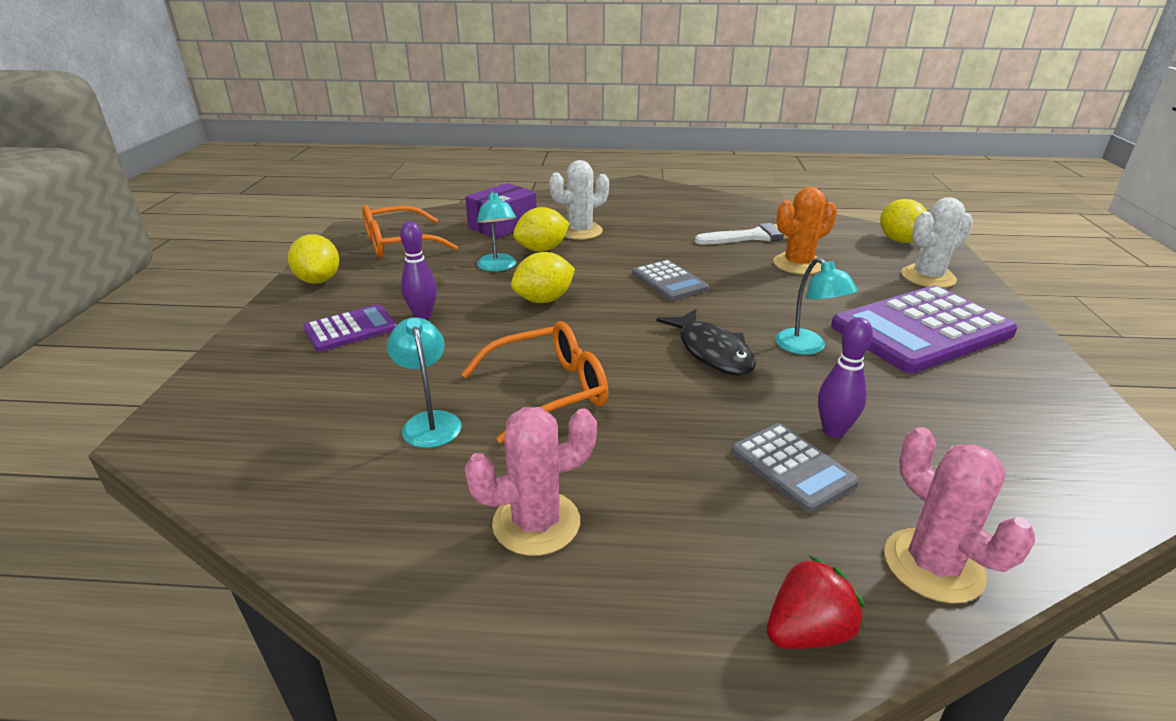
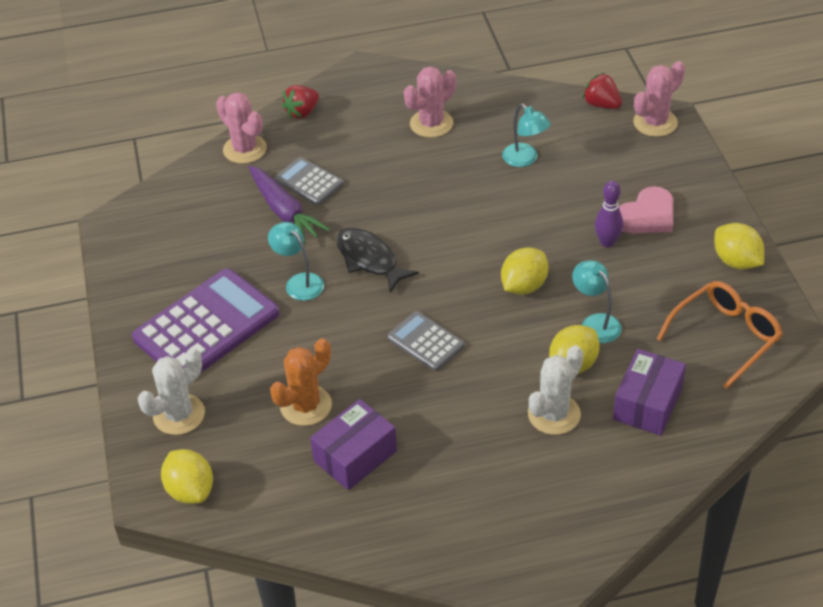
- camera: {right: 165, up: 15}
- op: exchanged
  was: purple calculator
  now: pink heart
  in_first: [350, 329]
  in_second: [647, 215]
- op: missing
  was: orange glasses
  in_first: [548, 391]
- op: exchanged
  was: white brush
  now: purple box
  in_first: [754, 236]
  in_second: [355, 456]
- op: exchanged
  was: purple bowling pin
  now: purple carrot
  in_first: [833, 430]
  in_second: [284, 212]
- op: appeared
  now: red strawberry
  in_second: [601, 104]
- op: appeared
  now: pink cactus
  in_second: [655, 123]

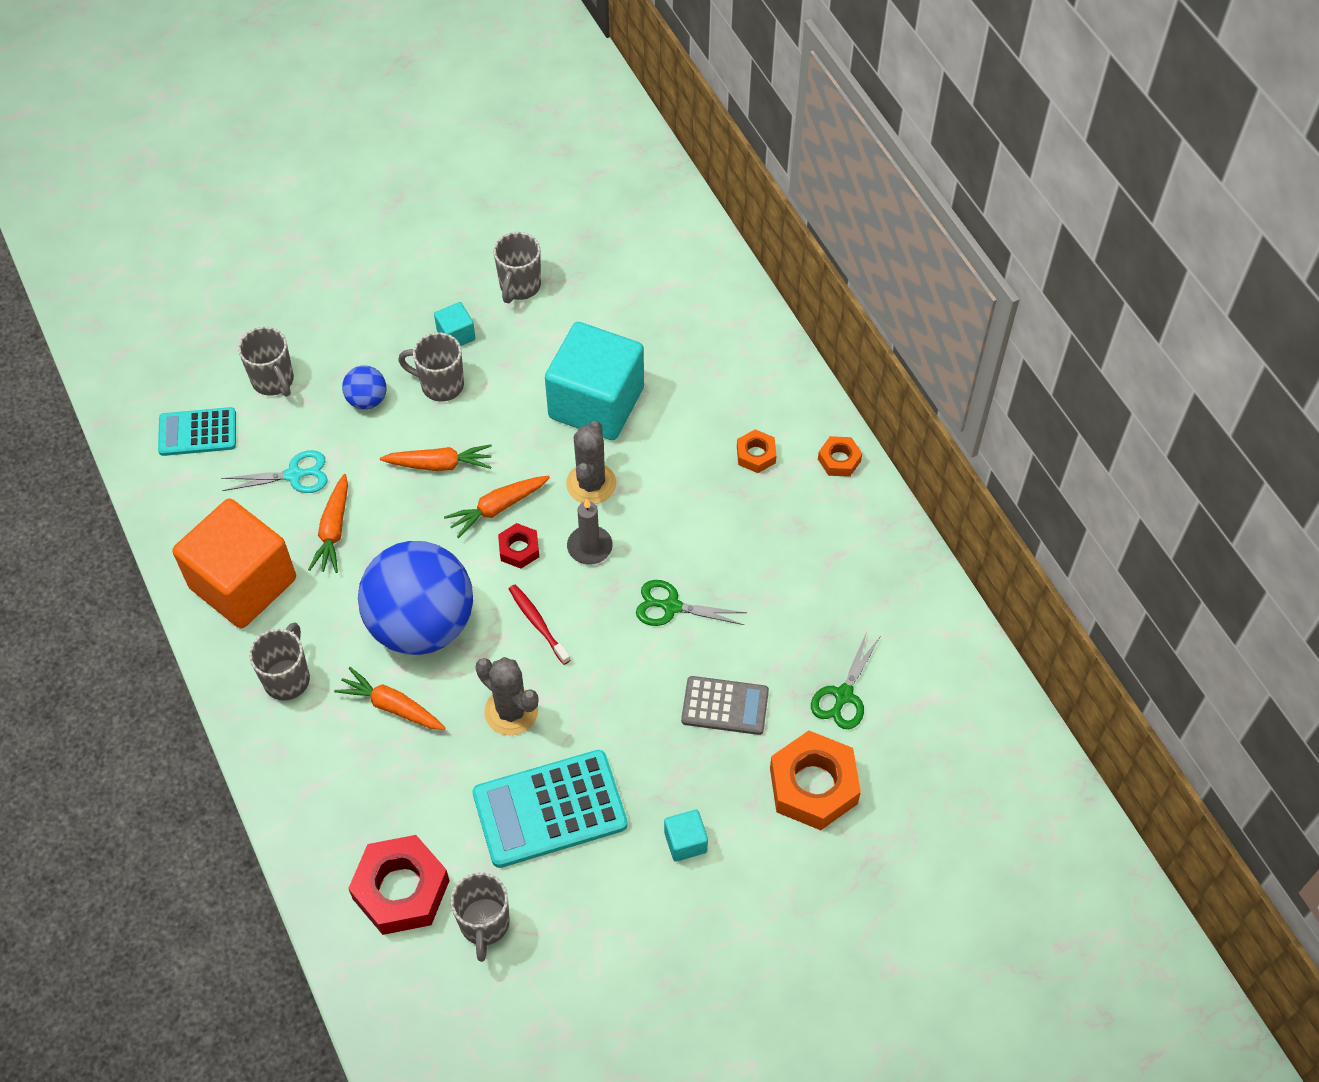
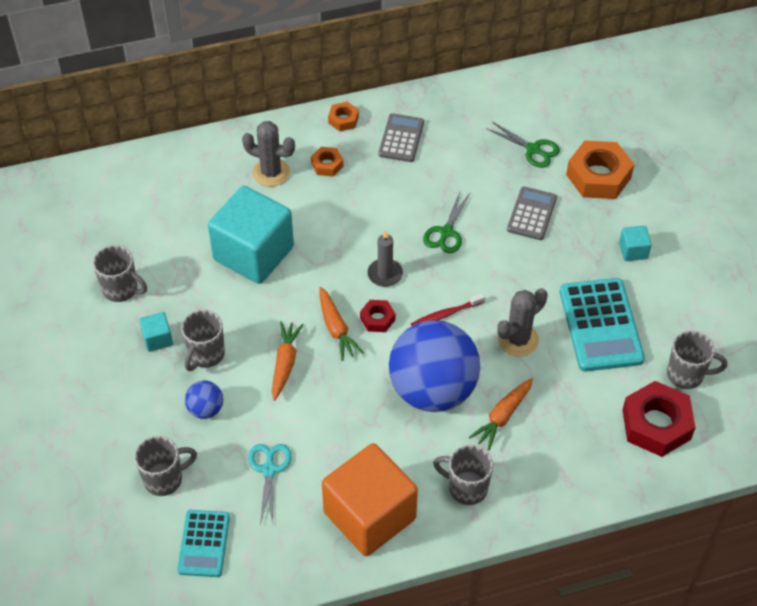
- camera: {right: -80, up: -5}
- op: missing
  was: orange carrot
  in_first: [333, 530]
- op: relocated
  was: grey cactus
  in_first: [591, 483]
  in_second: [271, 172]
- op: appeared
  now: grey calculator
  in_second: [401, 138]

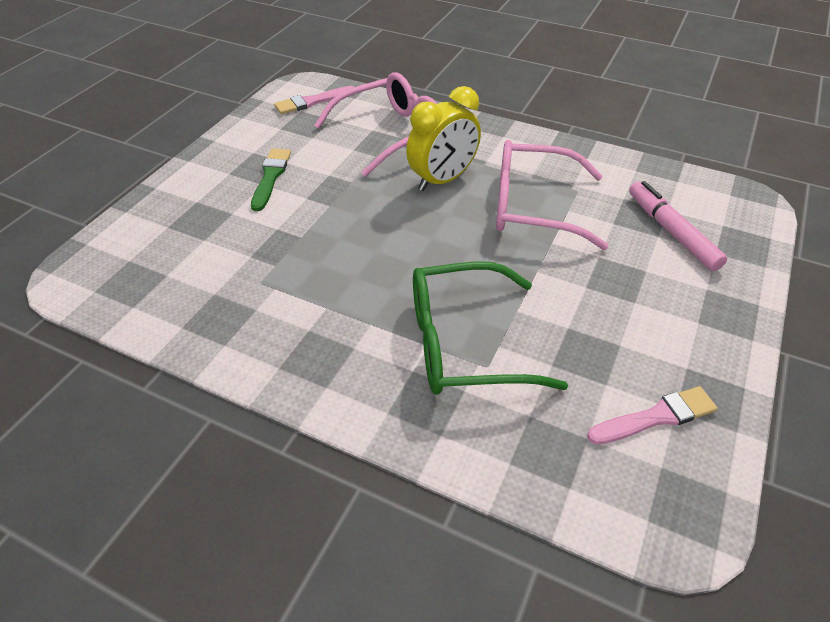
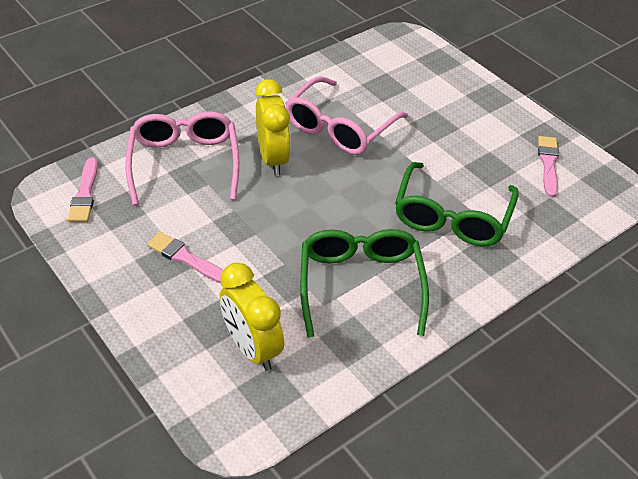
- camera: {right: -65, up: 0}
- op: colour
  was: green brush
  now: pink brush
  in_first: [271, 177]
  in_second: [186, 258]
- op: missing
  was: pink marker
  in_first: [671, 232]
- op: appeared
  now: yellow clock
  in_second: [252, 348]
- op: appeared
  now: green glasses
  in_second: [360, 285]

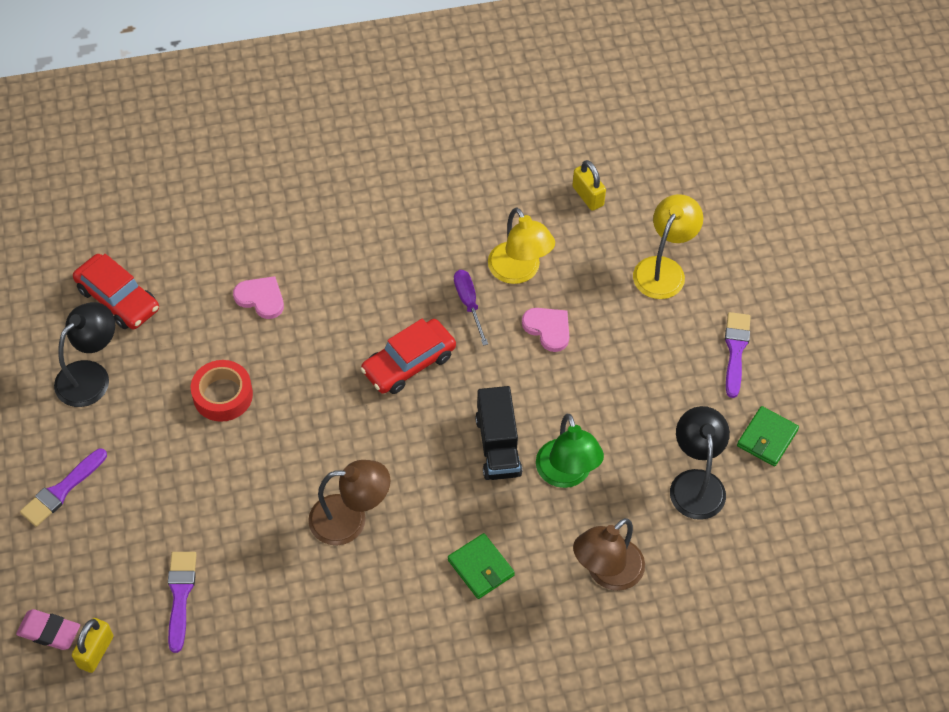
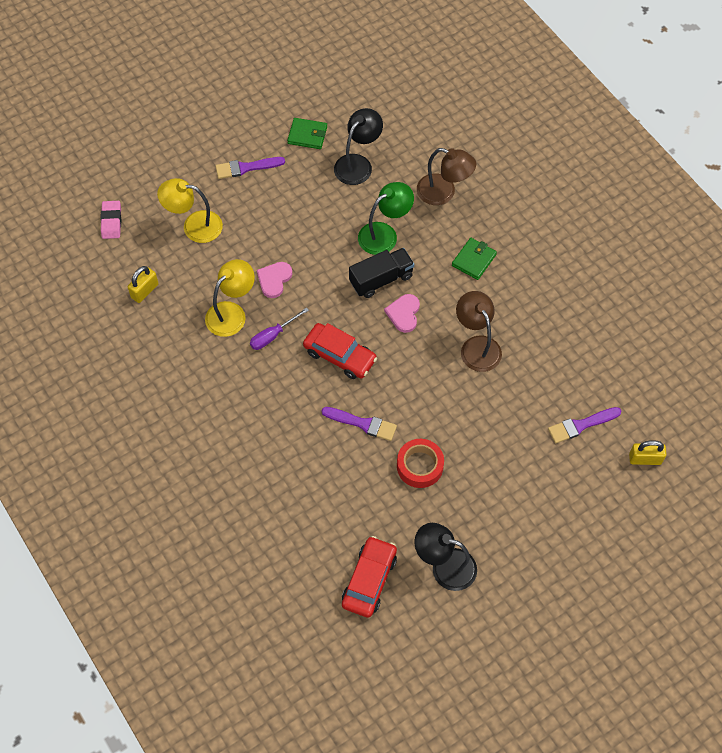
- camera: {right: -110, up: 5}
- op: relocated
  was: pink eraser
  in_first: [49, 631]
  in_second: [111, 221]
- op: relocated
  was: purple brush
  in_first: [62, 490]
  in_second: [363, 424]
- op: relocated
  was: pink heart
  in_first: [261, 298]
  in_second: [404, 314]
- op: spun
  was: black lamp
  in_first: [696, 483]
  in_second: [358, 164]
  clockwise: 150

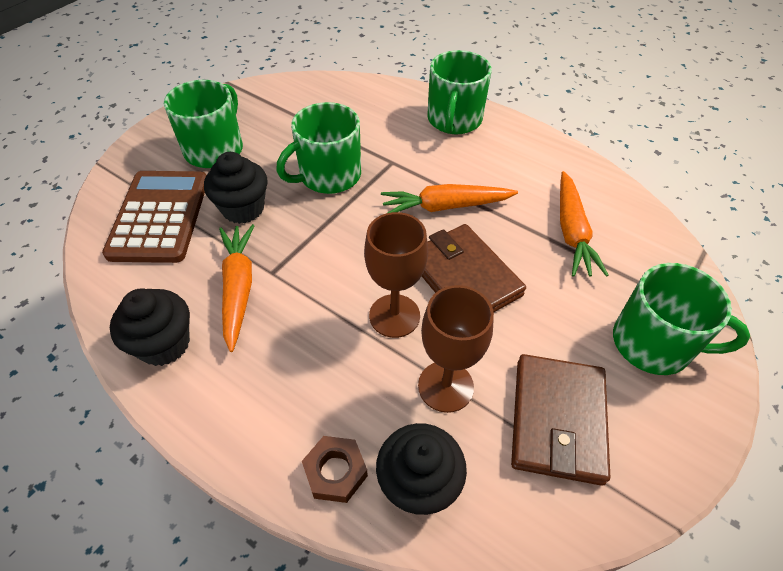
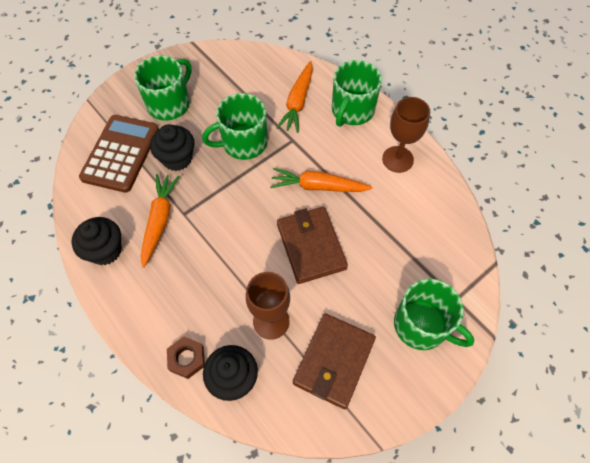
- camera: {right: 15, up: 10}
- op: relocated
  was: brown goblet
  in_first: [394, 316]
  in_second: [397, 159]
- op: relocated
  was: orange carrot
  in_first: [572, 231]
  in_second: [298, 102]

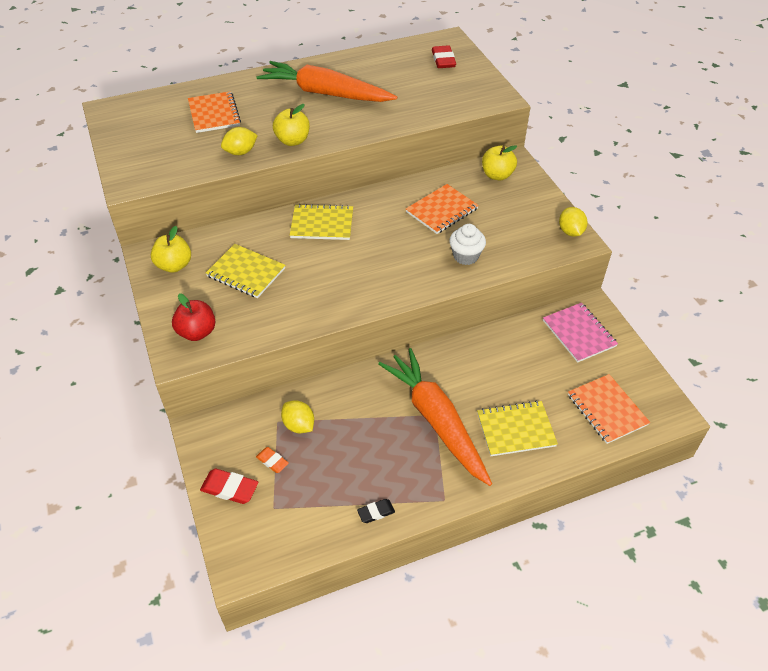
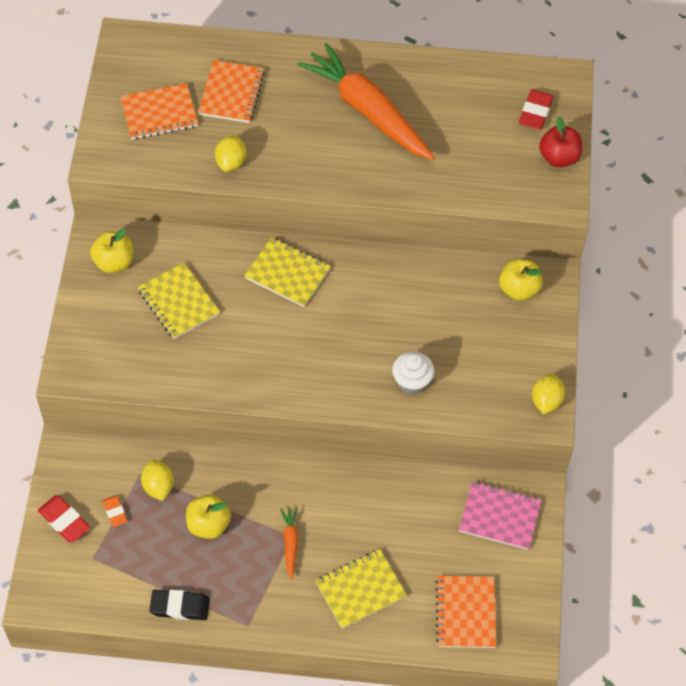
- camera: {right: 25, up: 10}
- op: relocated
  was: red apple
  in_first: [197, 332]
  in_second: [559, 157]
- op: spun
  was: yellow lemon
  in_first: [241, 152]
  in_second: [231, 162]
  clockwise: -75
- op: relocated
  was: yellow apple
  in_first: [293, 141]
  in_second: [208, 525]
- op: size
  was: black eraser
  in_first: [376, 512]
  in_second: [180, 607]
  ratio: 1.6
- op: size
  was: orange carrot
  in_first: [436, 420]
  in_second: [290, 543]
  ratio: 0.41
- op: relocated
  was: orange notebook
  in_first: [442, 210]
  in_second: [159, 113]
- op: spun
  was: yellow notebook
  in_first: [516, 430]
  in_second: [360, 590]
  clockwise: -45
- op: spun
  was: pink notebook
  in_first: [579, 333]
  in_second: [499, 516]
  clockwise: -75

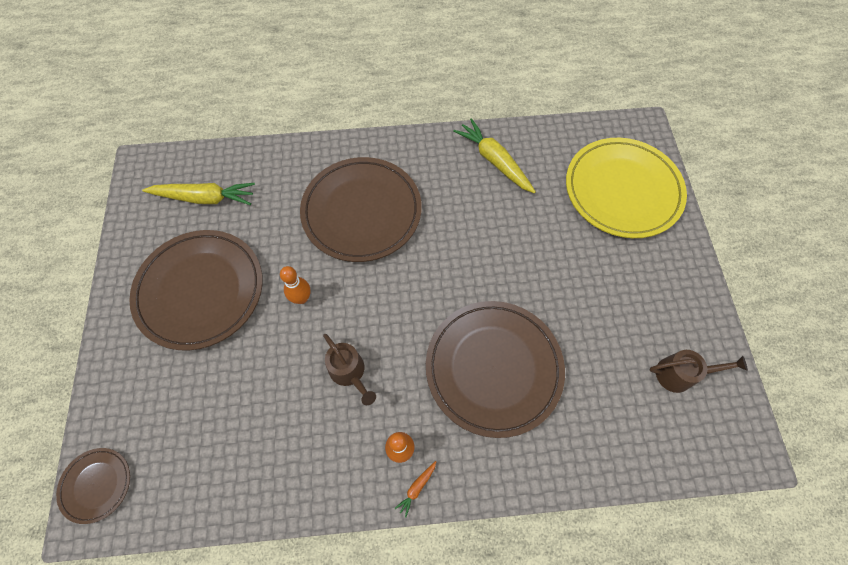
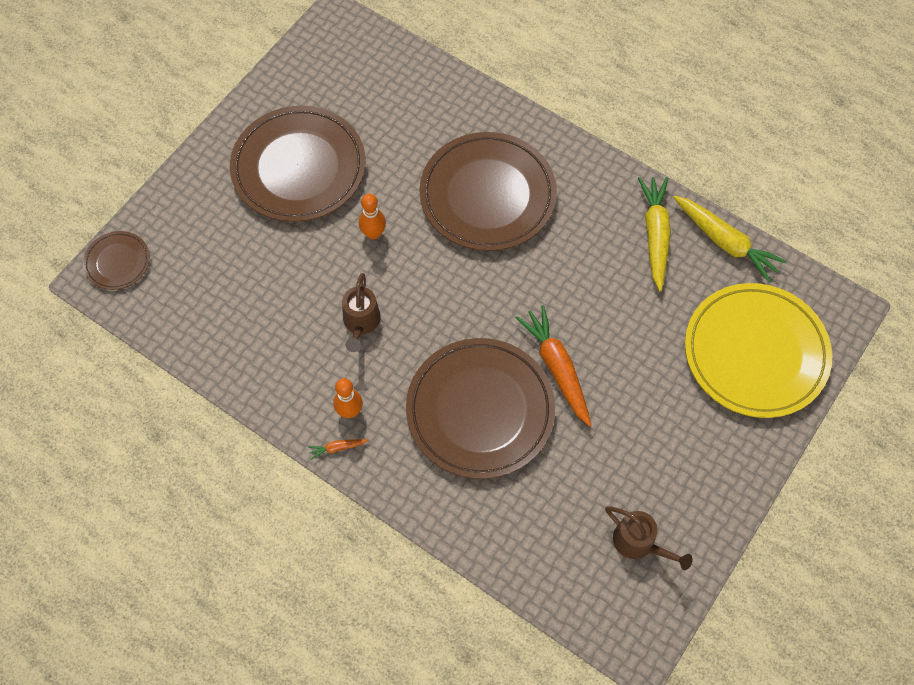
- camera: {right: 40, up: 0}
- op: relocated
  was: yellow carrot
  in_first: [204, 198]
  in_second: [725, 242]
- op: appeared
  now: orange carrot
  in_second: [557, 368]

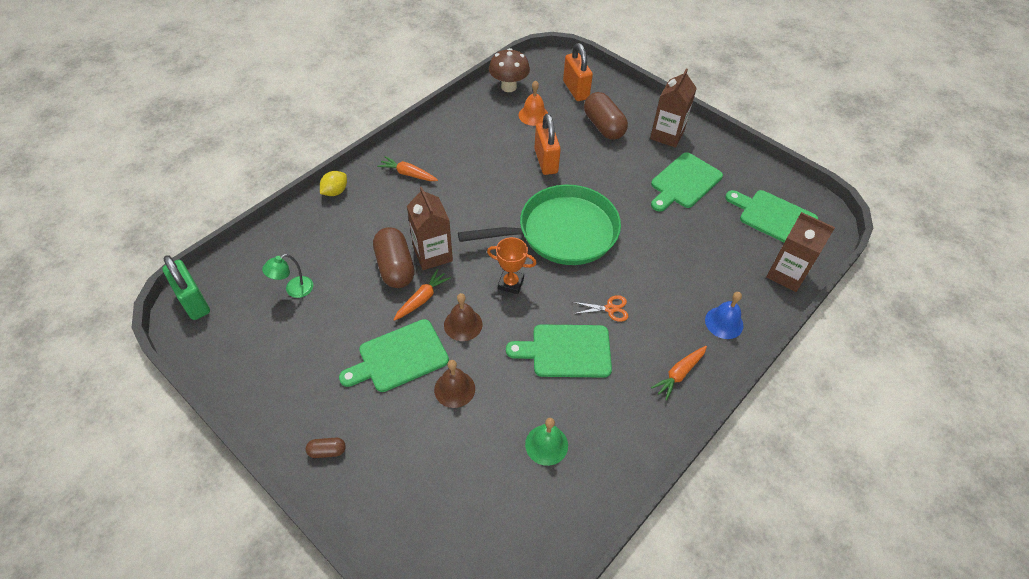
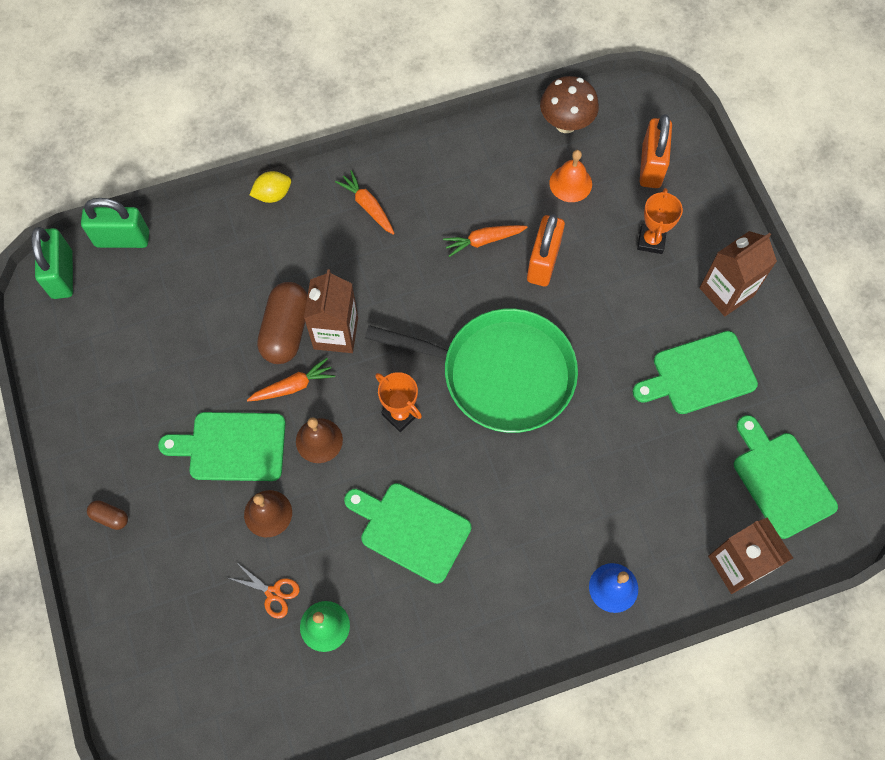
- camera: {right: 30, up: 15}
- op: missing
  was: green lamp
  in_first: [294, 290]
- op: relocated
  was: orange scissors
  in_first: [610, 309]
  in_second: [273, 593]
- op: exchanged
  was: brown capsule
  now: orange trophy
  in_first: [603, 126]
  in_second: [651, 241]
- op: relocated
  was: orange carrot
  in_first: [679, 374]
  in_second: [483, 241]
- op: appeared
  now: green padlock
  in_second: [122, 239]

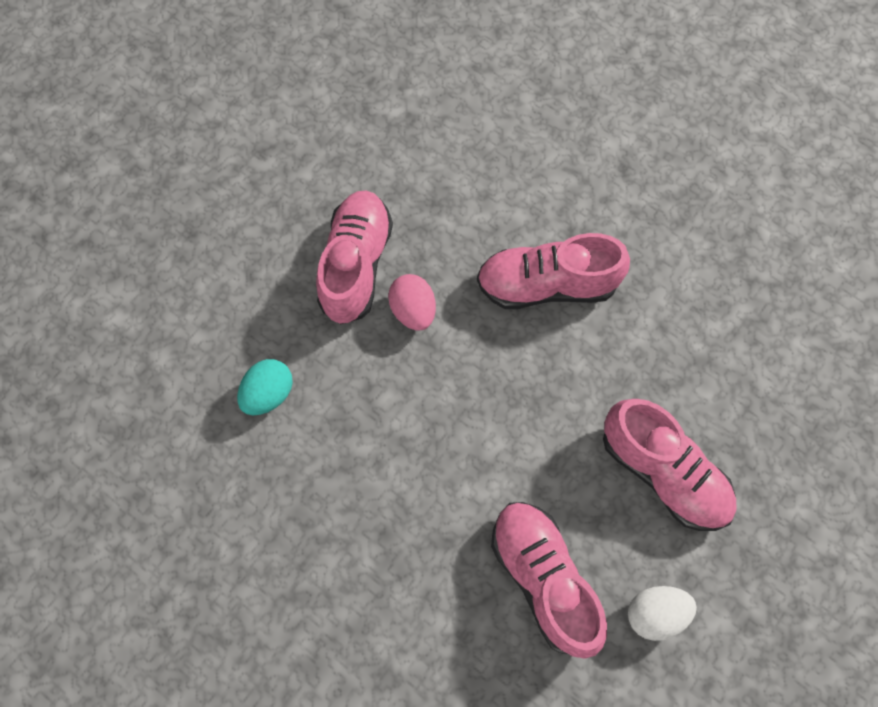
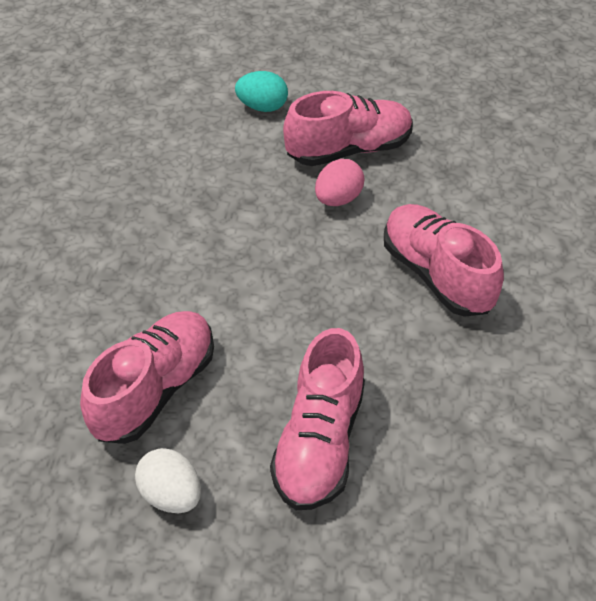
- camera: {right: 60, up: -20}
- op: relocated
  was: turquoise egg
  in_first: [269, 394]
  in_second: [262, 107]

